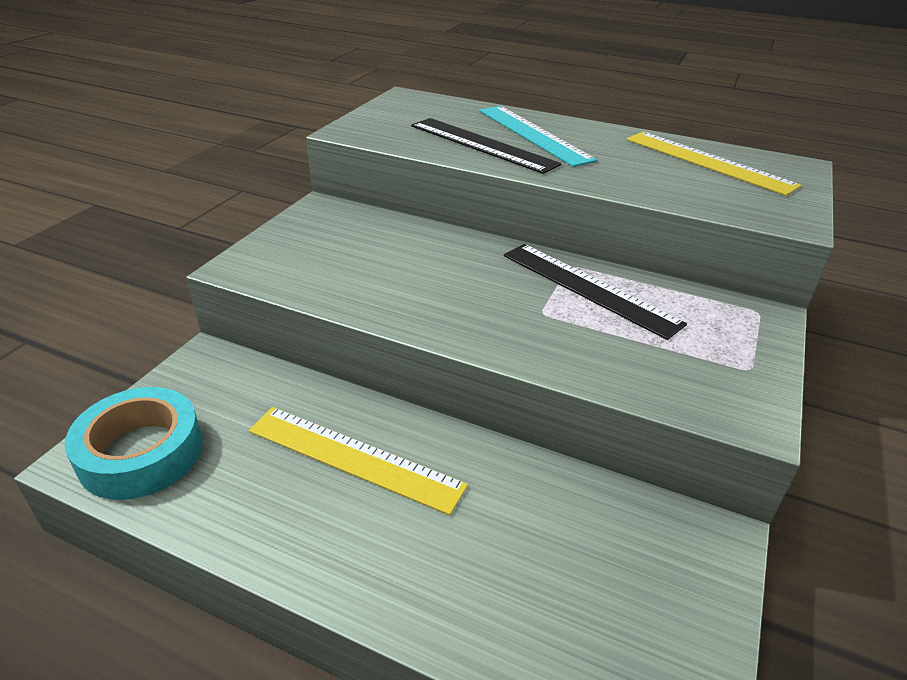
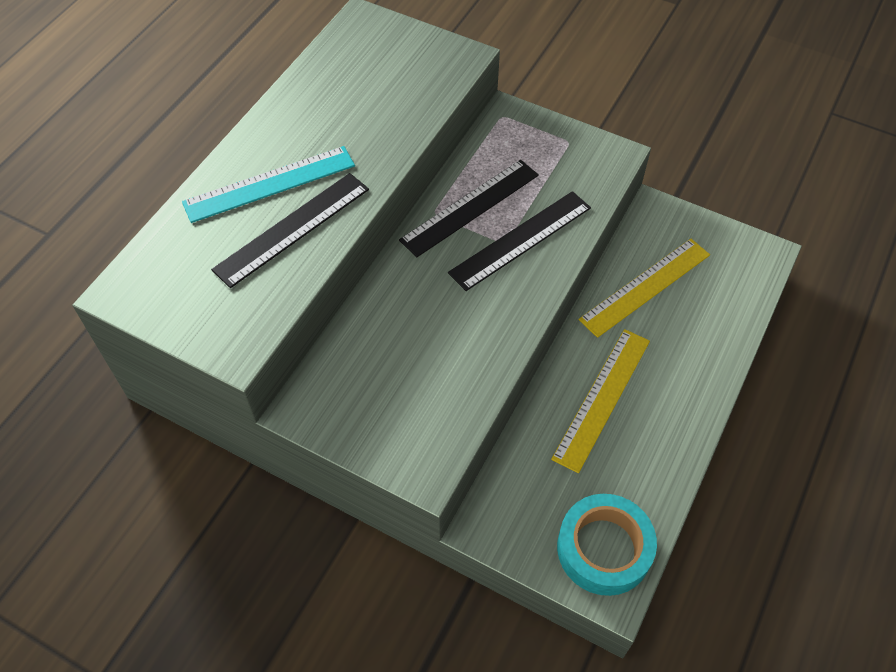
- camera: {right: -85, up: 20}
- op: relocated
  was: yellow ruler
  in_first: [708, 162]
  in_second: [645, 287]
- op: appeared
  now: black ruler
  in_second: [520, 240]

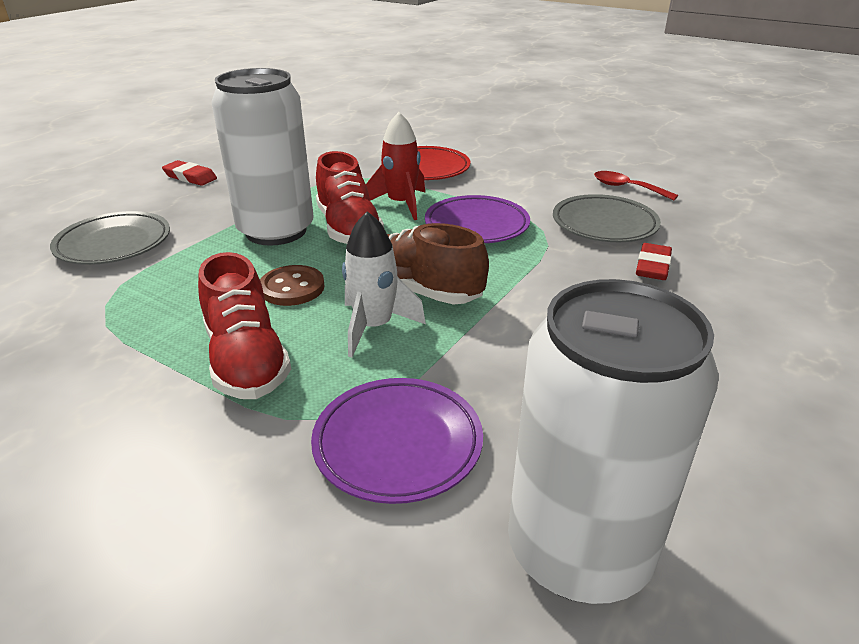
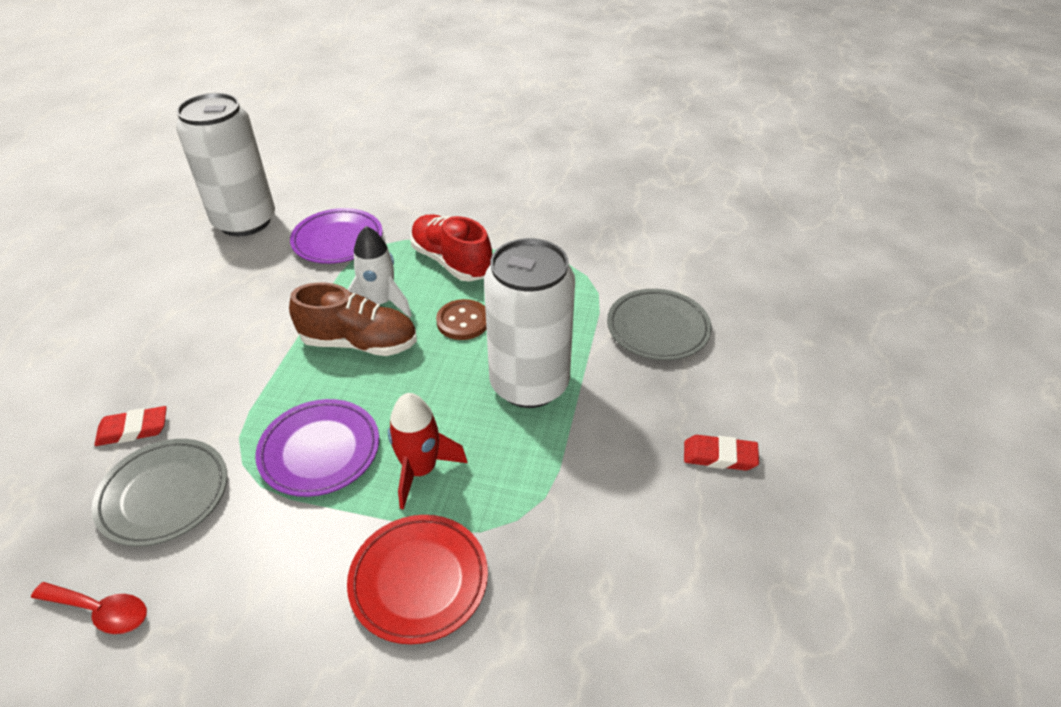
- camera: {right: 160, up: 10}
- op: missing
  was: red shoe
  in_first: [348, 229]
- op: spun
  was: red eraser
  in_first: [652, 266]
  in_second: [133, 430]
  clockwise: 75

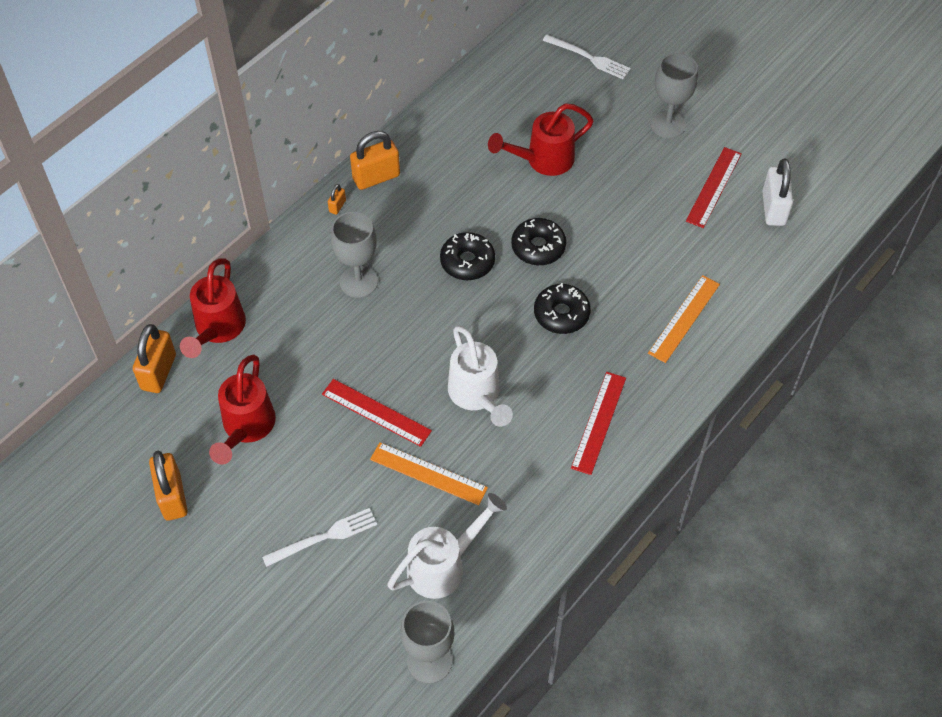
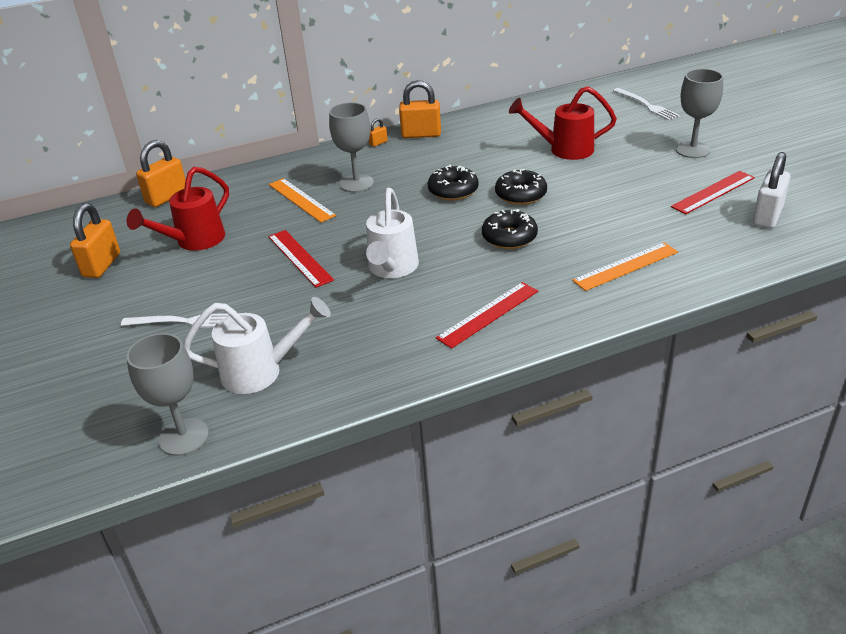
- camera: {right: 30, up: -20}
- op: missing
  was: red watering can
  in_first: [217, 329]
- op: relocated
  was: orange ruler
  in_first: [428, 473]
  in_second: [301, 200]

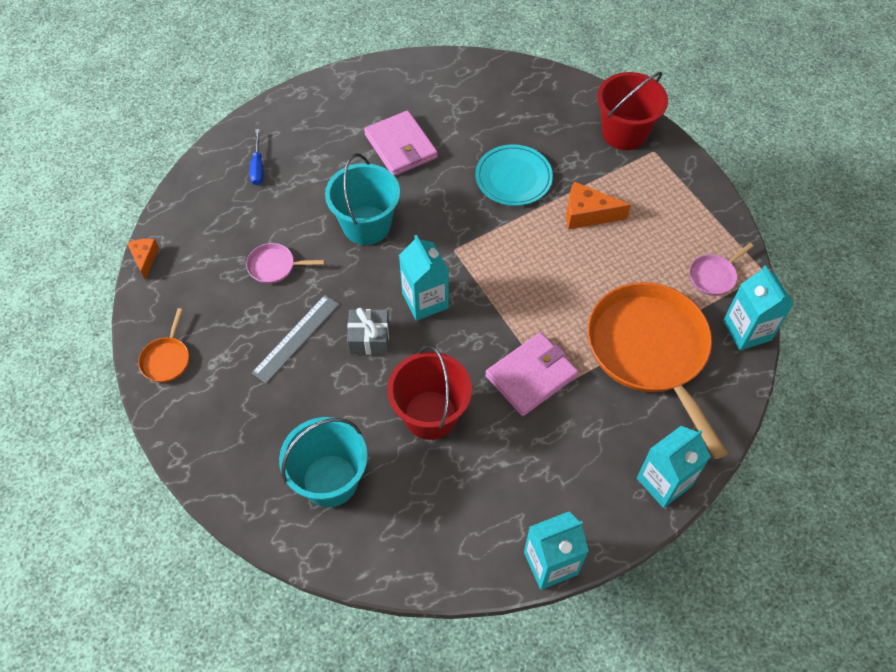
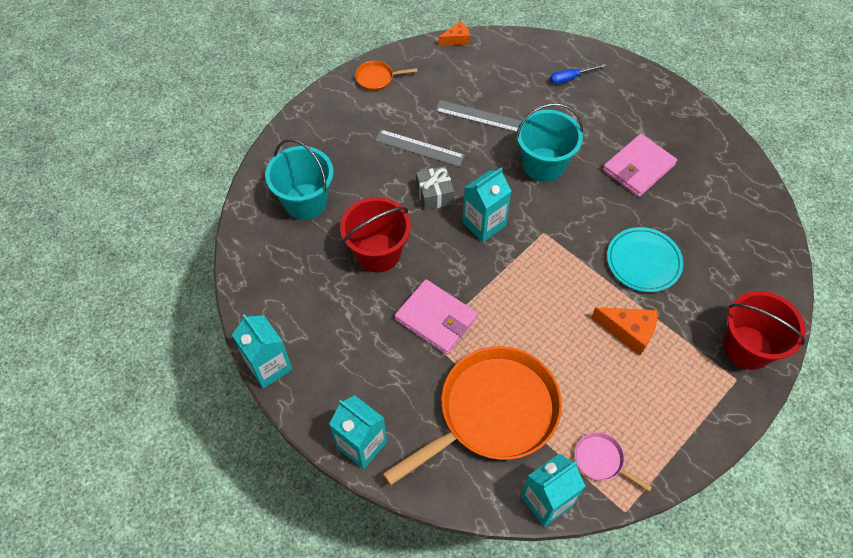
- camera: {right: 75, up: 0}
- op: exchanged
  was: pink pan
  now: grey ruler
  in_first: [274, 266]
  in_second: [479, 116]
- op: spun
  was: orange cheese
  in_first: [587, 214]
  in_second: [628, 332]
  clockwise: 120

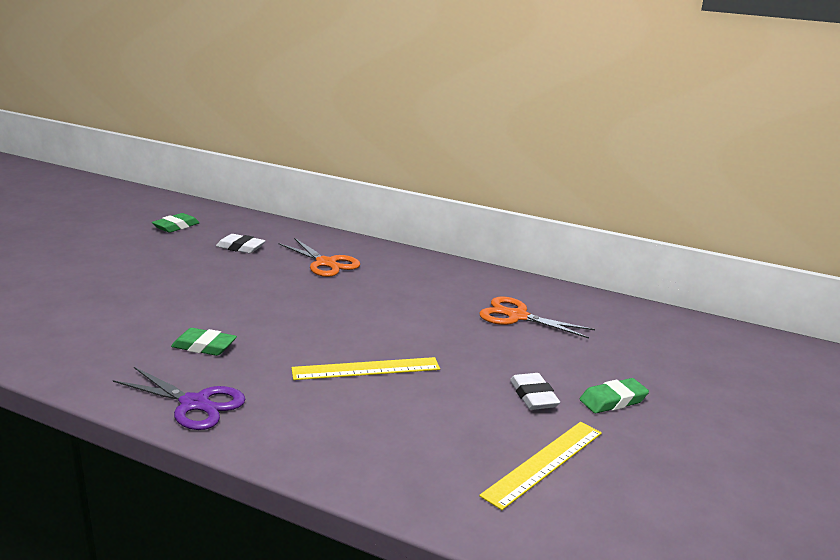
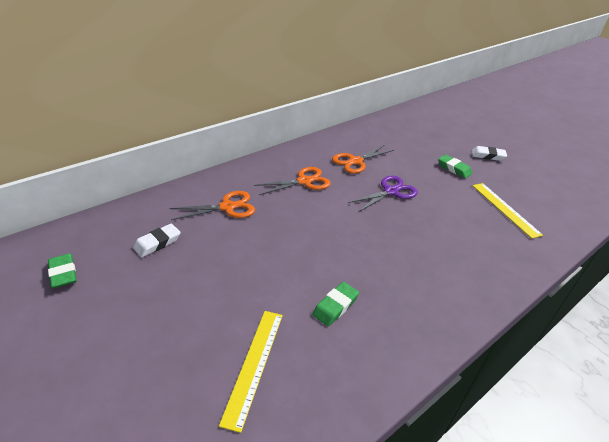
- camera: {right: -65, up: 15}
- op: relocated
  was: purple scissors
  in_first: [195, 404]
  in_second: [391, 191]
- op: relocated
  was: yellow ruler
  in_first: [366, 369]
  in_second: [254, 365]
- op: relocated
  was: white eraser
  in_first: [533, 396]
  in_second: [487, 156]
- op: spun
  was: green eraser
  in_first: [613, 400]
  in_second: [454, 169]
  clockwise: -45
- op: appeared
  now: orange scissors
  in_second: [304, 181]

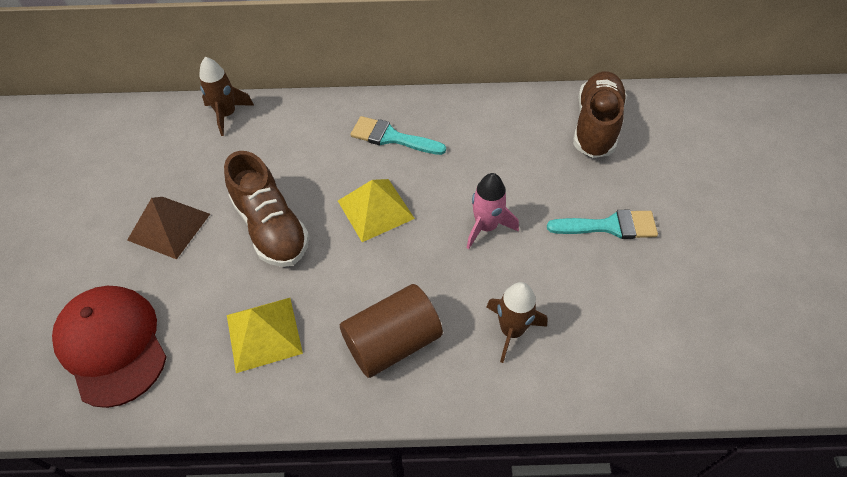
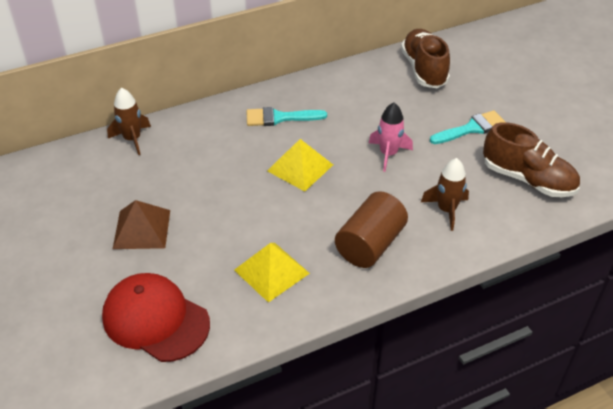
- camera: {right: -25, up: -10}
- op: relocated
  was: brown shoe
  in_first: [271, 227]
  in_second: [527, 179]

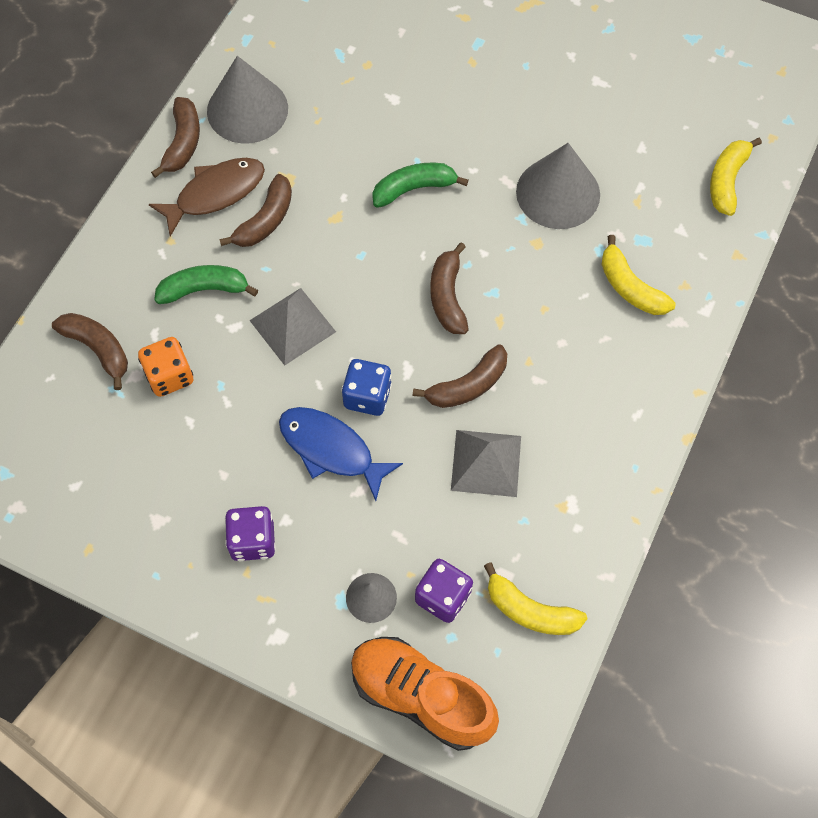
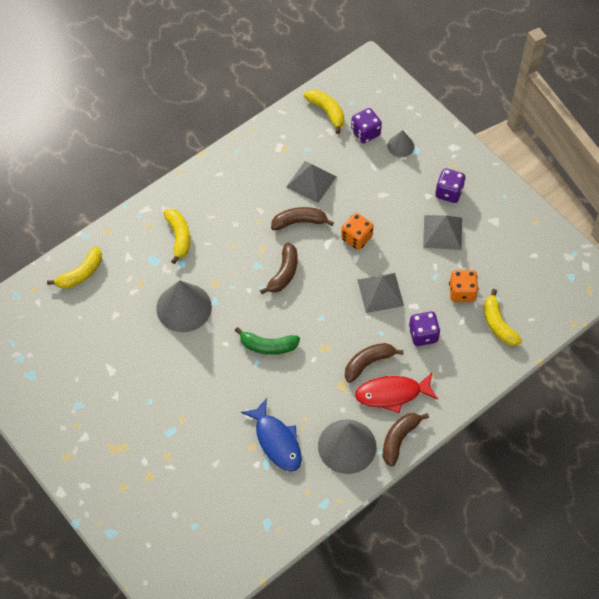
- camera: {right: -155, up: -5}
- op: colour
  was: brown banana
  now: yellow banana
  in_first: [98, 349]
  in_second: [498, 324]
- op: colour
  was: brown fish
  now: red fish
  in_first: [215, 194]
  in_second: [392, 394]
- op: exchanged
  was: green banana
  now: purple dice
  in_first: [204, 289]
  in_second: [423, 335]
- op: relocated
  was: blue fish
  in_first: [331, 449]
  in_second: [276, 441]
- op: colour
  was: blue dice
  now: orange dice
  in_first: [367, 396]
  in_second: [356, 238]
- op: missing
  was: orange shoe
  in_first: [421, 696]
- op: appeared
  now: grey pyramid
  in_second: [442, 232]

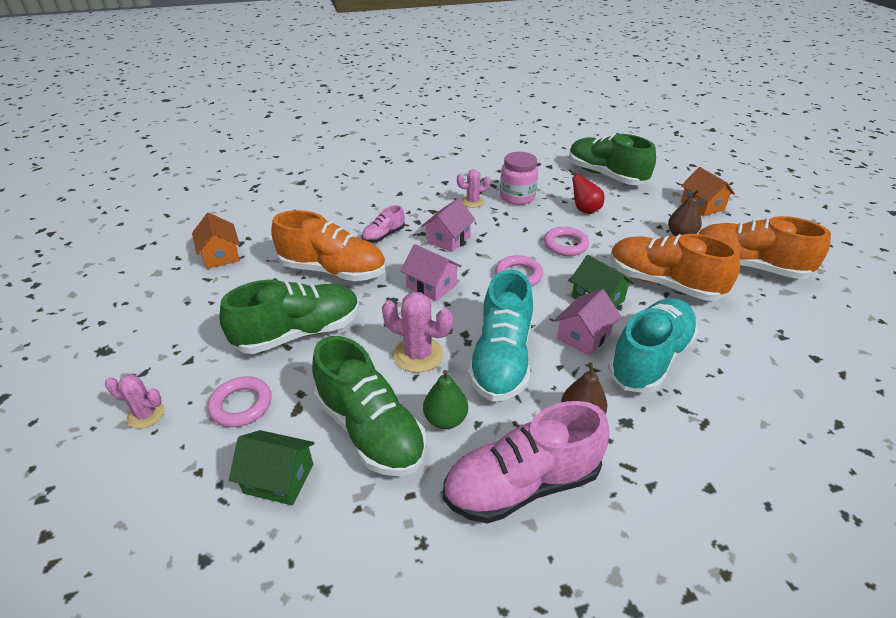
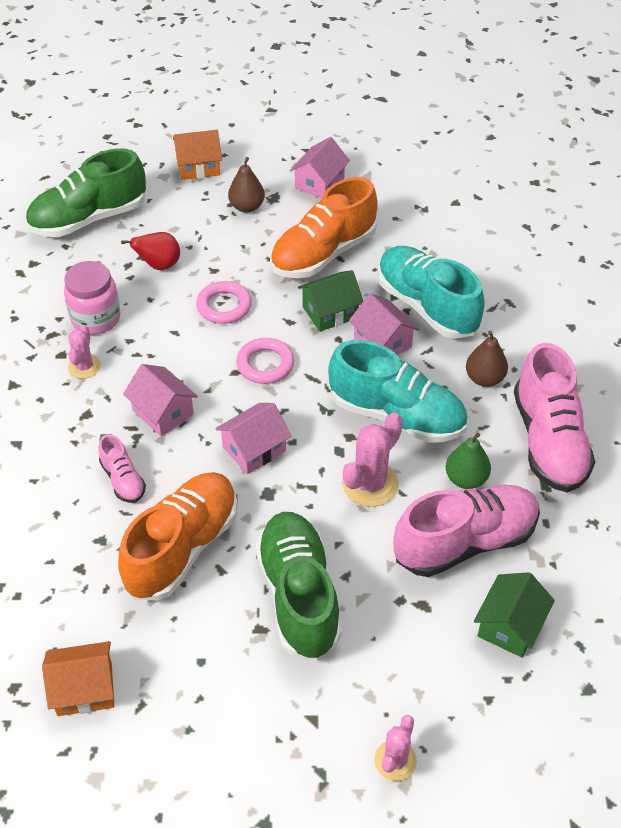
- camera: {right: -75, up: 10}
- op: missing
  was: pink ring
  in_first: [241, 405]
- op: colour
  was: green shoe
  now: pink shoe
  in_first: [370, 429]
  in_second: [465, 542]
- op: exchanged
  was: orange shoe
  now: pink house
  in_first: [748, 266]
  in_second: [319, 183]

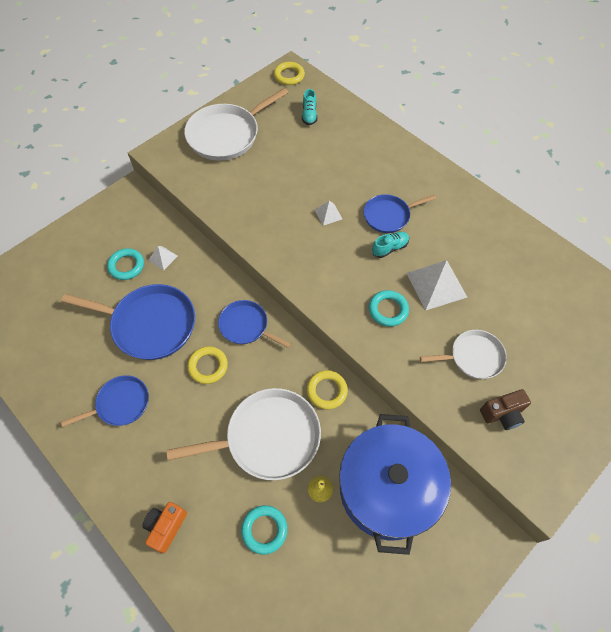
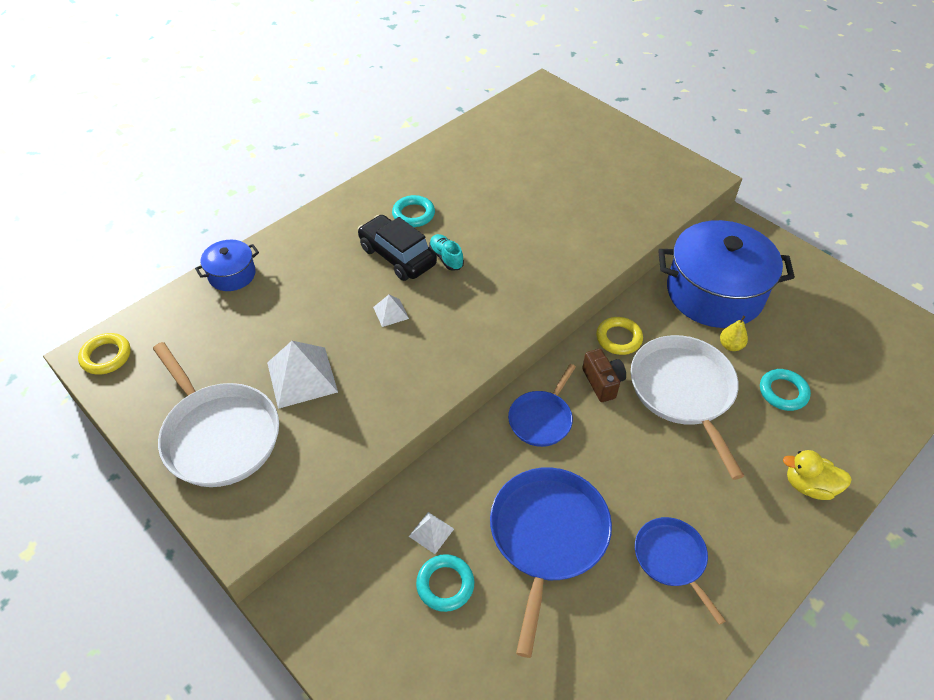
- camera: {right: -90, up: -10}
- op: exchanged
  was: orange camera
  now: yellow duck
  in_first: [166, 527]
  in_second: [809, 486]
- op: missing
  was: yellow ring
  in_first: [208, 366]
- op: missing
  was: turquoise shoe
  in_first: [309, 115]
- op: exchanged
  was: blue pan
  now: black car
  in_first: [389, 216]
  in_second: [397, 256]
- op: relocated
  was: turquoise ring
  in_first: [388, 310]
  in_second: [413, 214]
- op: relocated
  was: white pyramid
  in_first: [436, 285]
  in_second: [302, 377]
- op: missing
  was: white pan
  in_first: [473, 357]
- op: relocated
  was: brown camera
  in_first: [502, 414]
  in_second: [602, 382]
- op: appeared
  now: blue pot
  in_second: [232, 274]

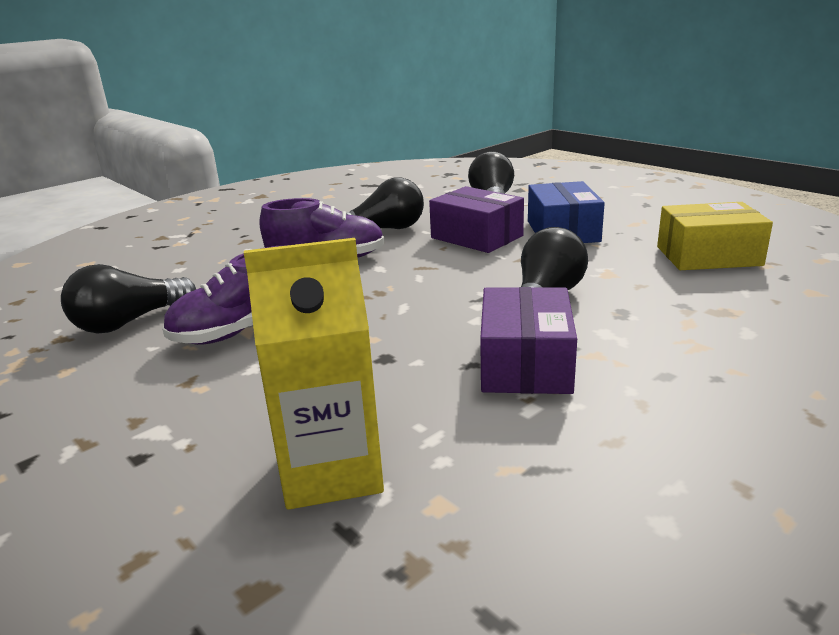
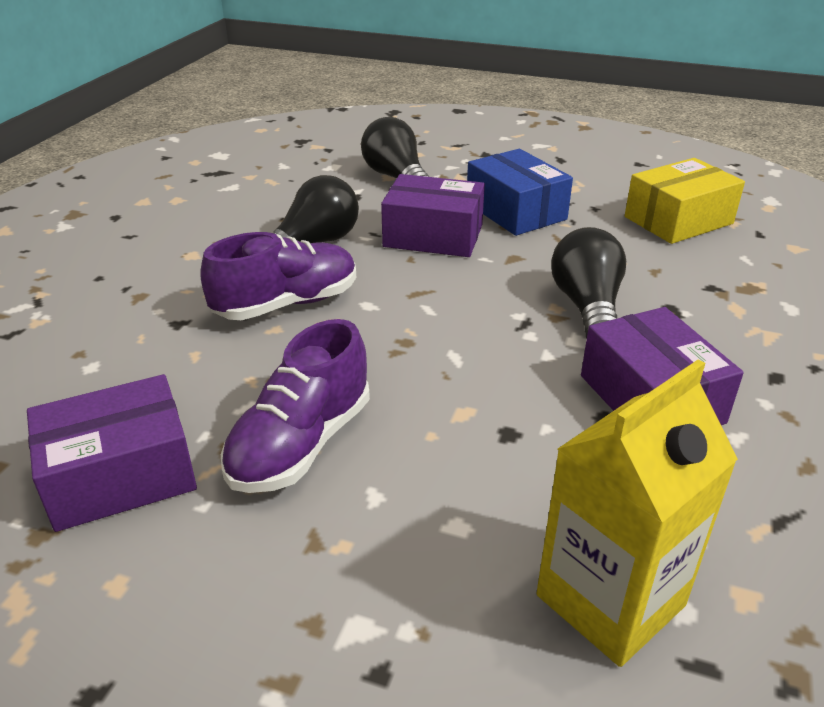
- camera: {right: -30, up: 10}
- op: exchanged
  was: black light bulb
  now: purple box
  in_first: [129, 322]
  in_second: [120, 475]

